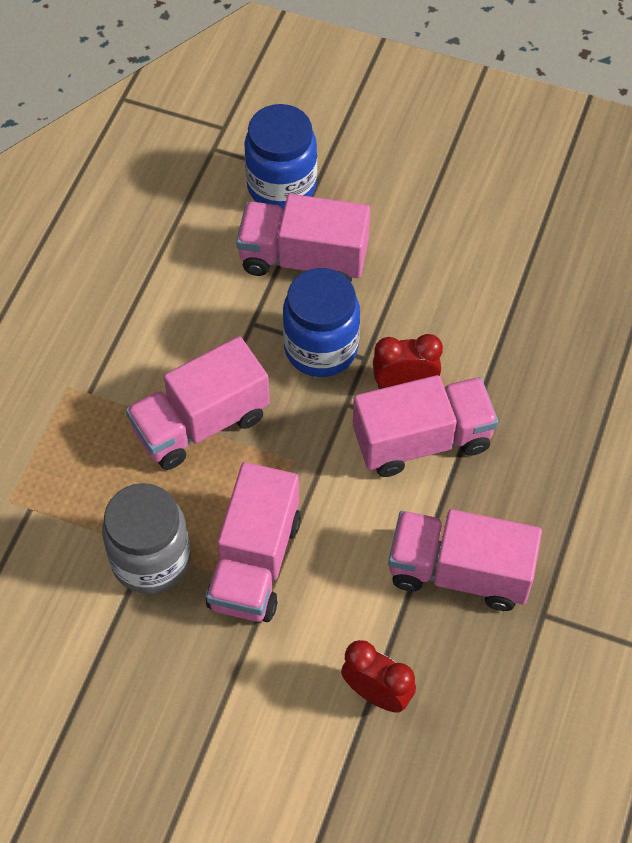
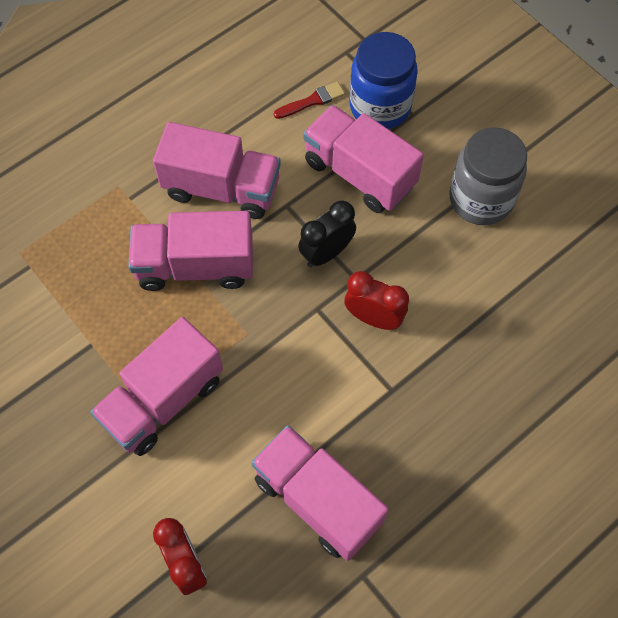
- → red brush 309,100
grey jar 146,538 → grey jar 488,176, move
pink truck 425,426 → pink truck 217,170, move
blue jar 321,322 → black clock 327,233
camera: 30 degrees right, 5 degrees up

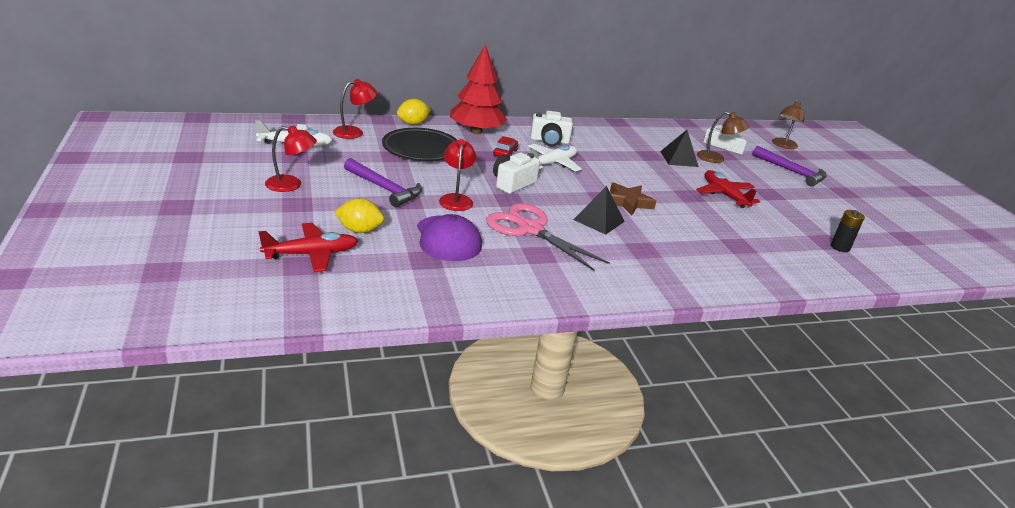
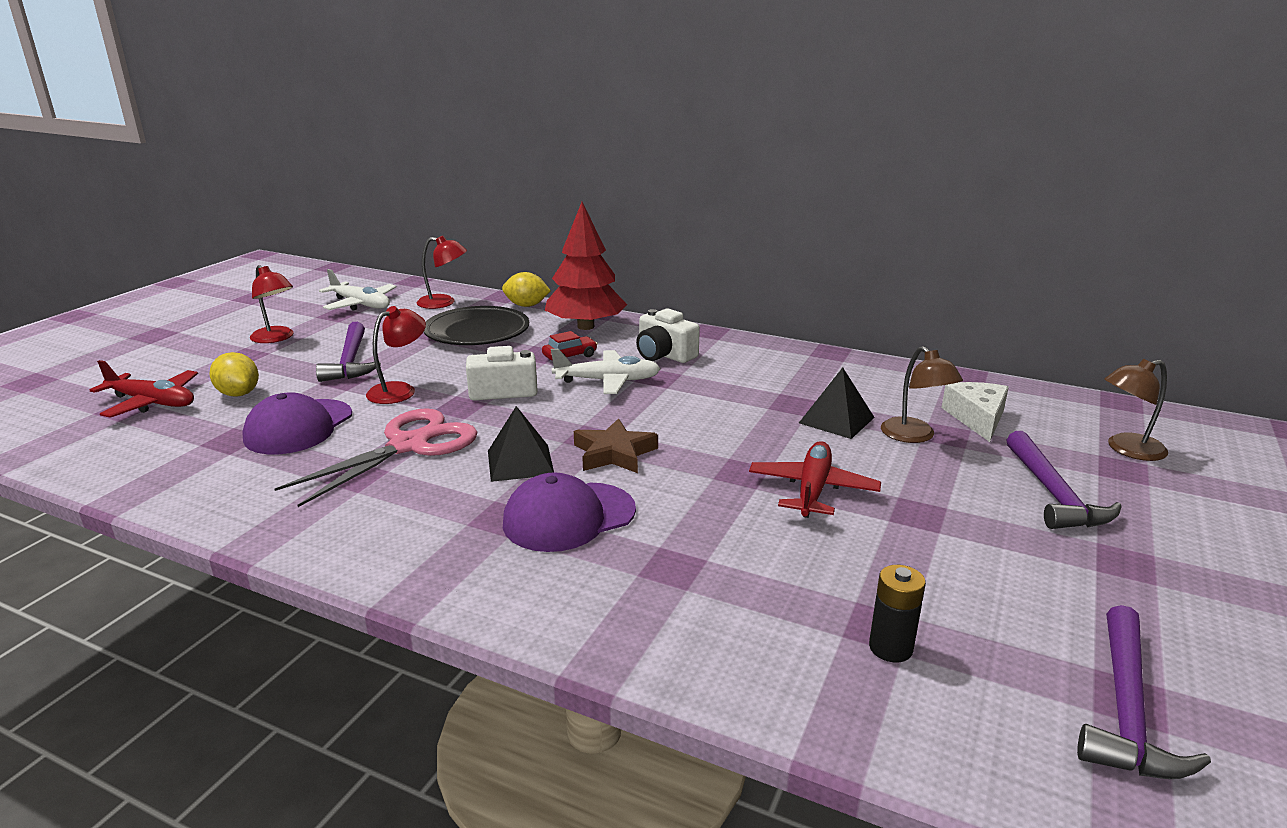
- → purple cap 569,512
- → purple hammer 1144,692
pink scissors 548,237 → pink scissors 376,457, 45 degrees clockwise
camera: 45 degrees right, 5 degrees down

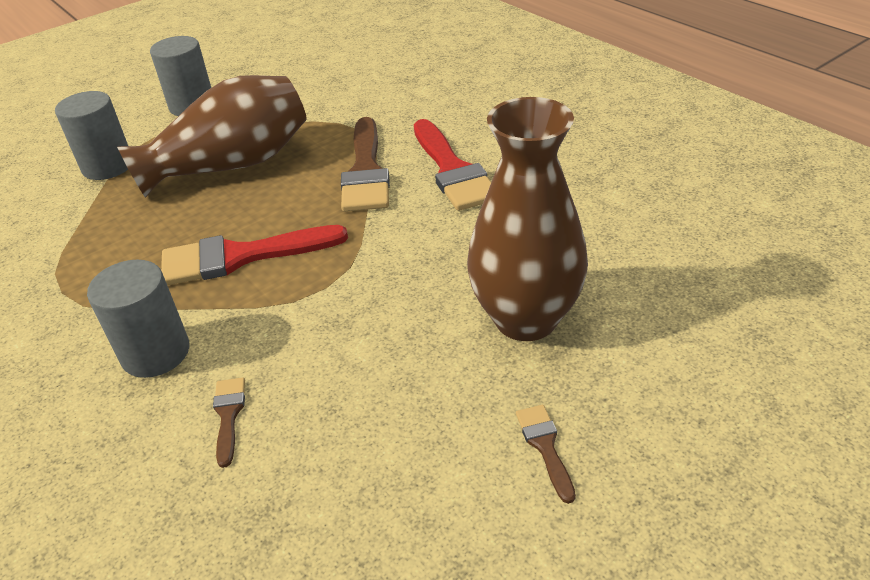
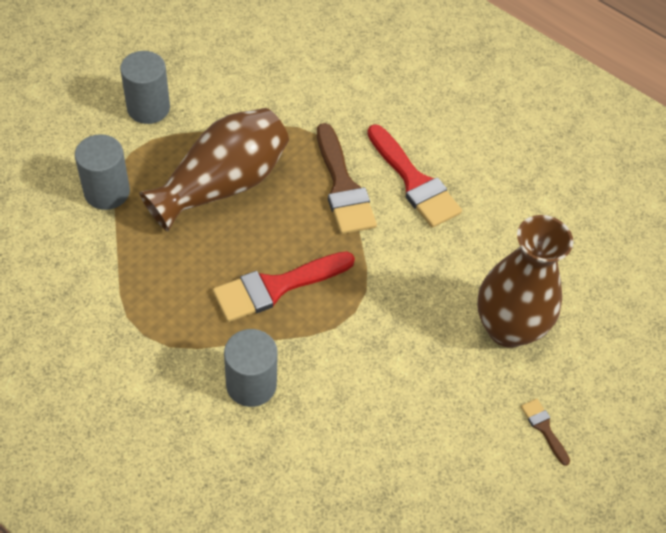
brown brush 229,422 → -
camera: 20 degrees left, 15 degrees up

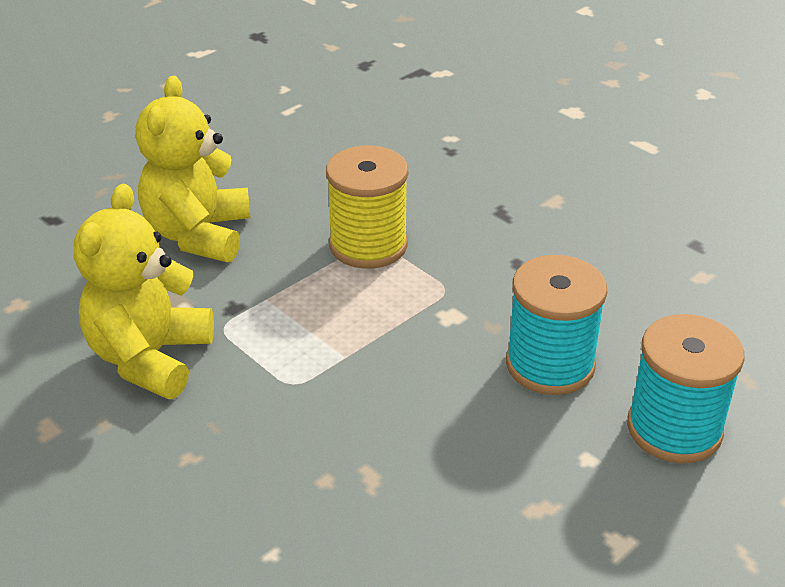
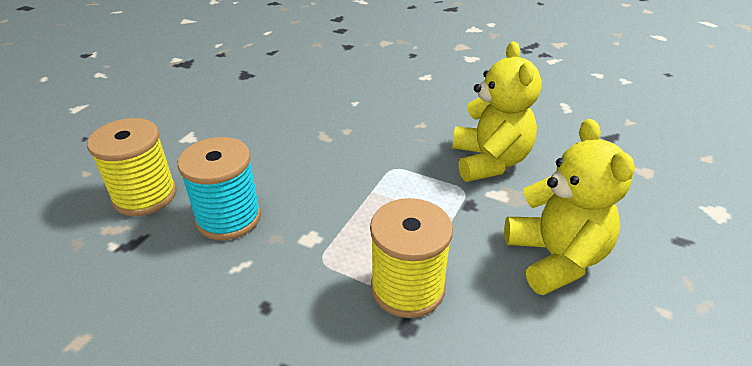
turquoise spool 686,388 → yellow spool 132,167
camera: 160 degrees right, 0 degrees up

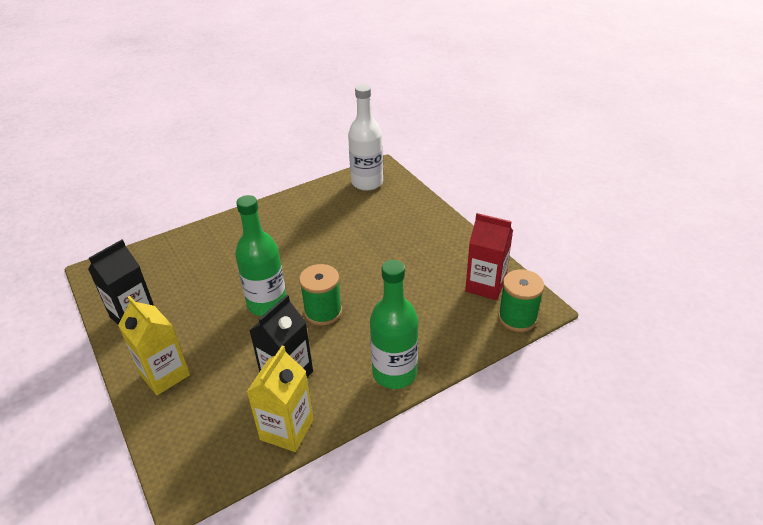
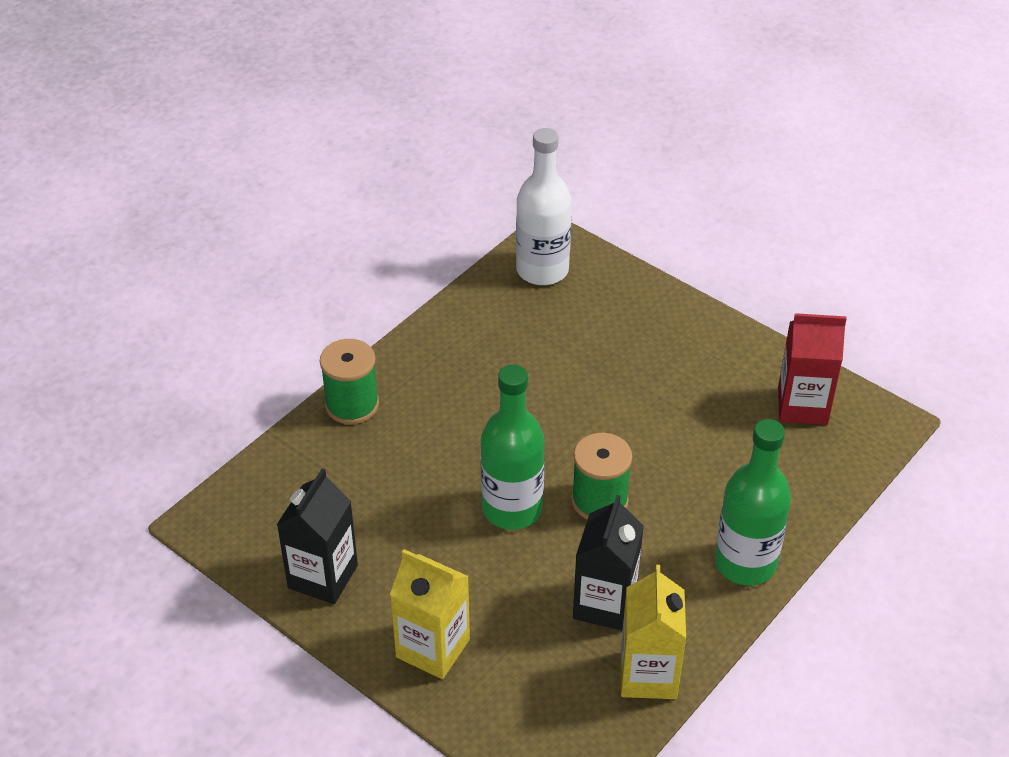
green spool 521,300 → green spool 349,381, move
camera: 20 degrees left, 5 degrees up

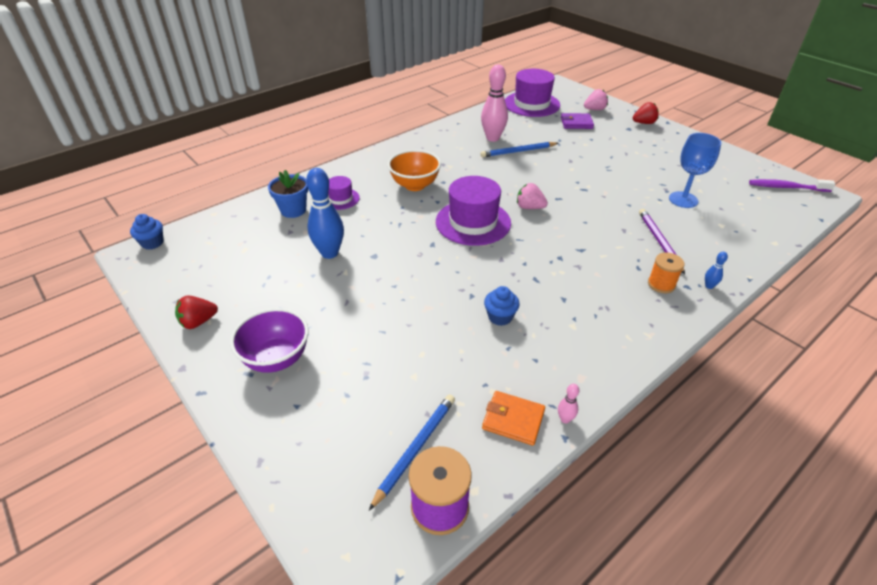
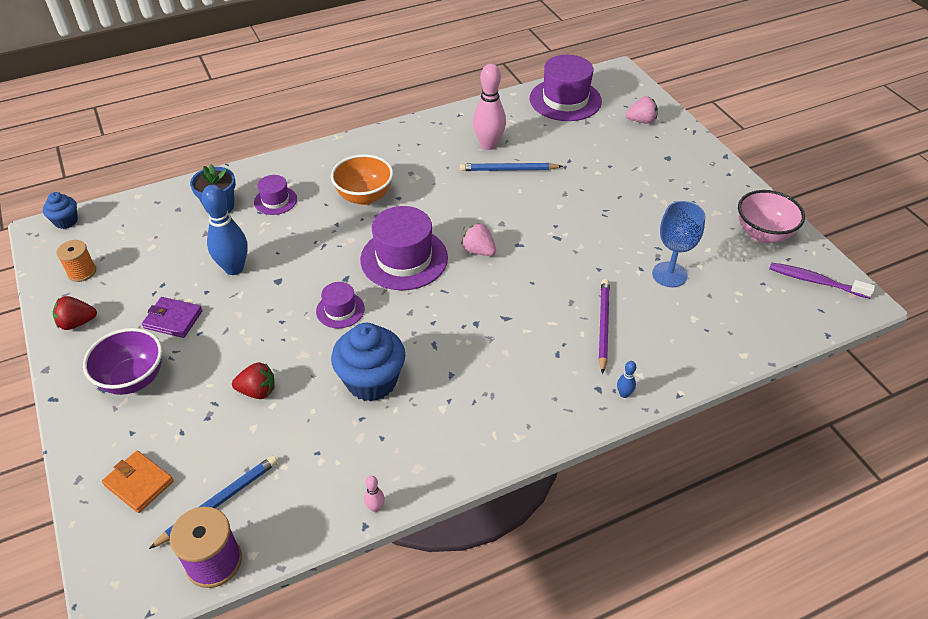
- → purple hat 340,305
- → pink bowl 771,216
orange wallet 513,418 → orange wallet 138,482, move
purple wallet 577,121 → purple wallet 172,317, move
red strawberry 646,113 → red strawberry 253,380, move
orange spool 666,273 → orange spool 76,261, move
blue cupcake 502,306 → blue cupcake 368,362, x1.89
camera: 15 degrees right, 5 degrees up

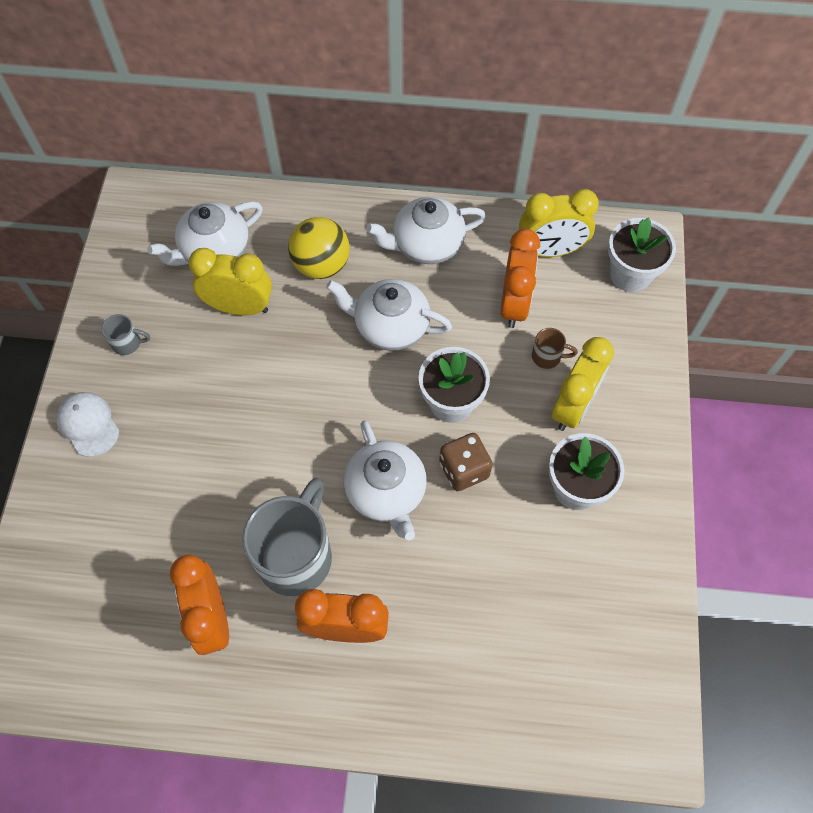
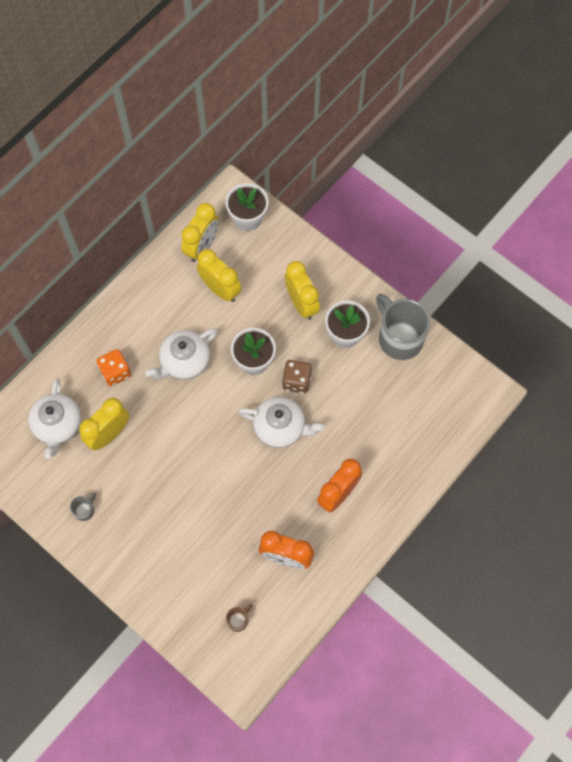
white cap 87,424 → -
white teapot 426,230 → -
grey mug 287,537 → grey mug 403,327, move
brown mug 555,348 → brown mug 239,618, move
yellow ball 319,248 → orange dice 114,367
orange clock 520,278 → yellow clock 219,275
camera: 55 degrees left, 5 degrees up

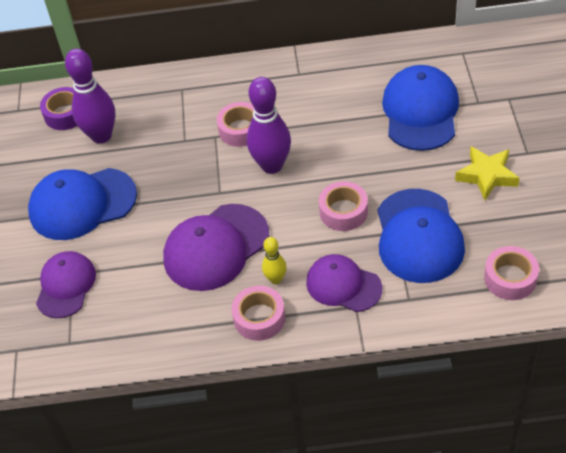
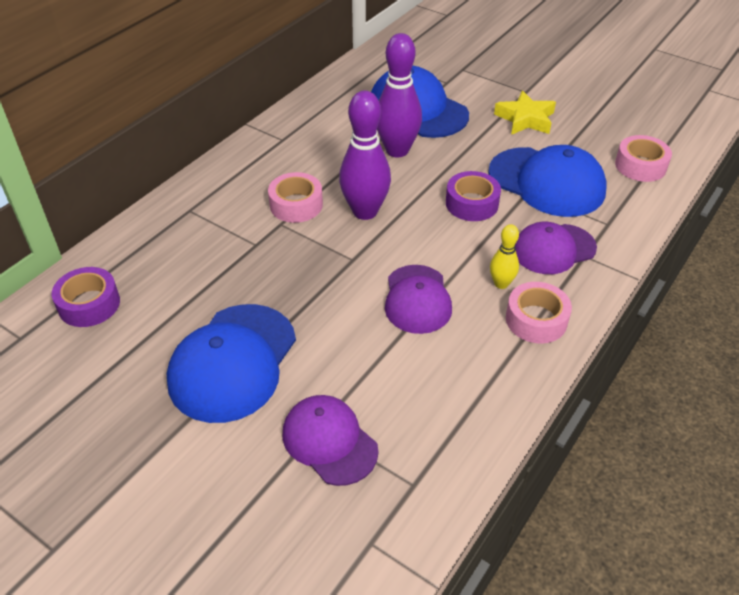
purple bowling pin 90,96 → purple bowling pin 399,95, move
pink tape 343,206 → purple tape 473,196
purple cap 216,247 → purple cap 418,299, x0.66
camera: 55 degrees left, 5 degrees down

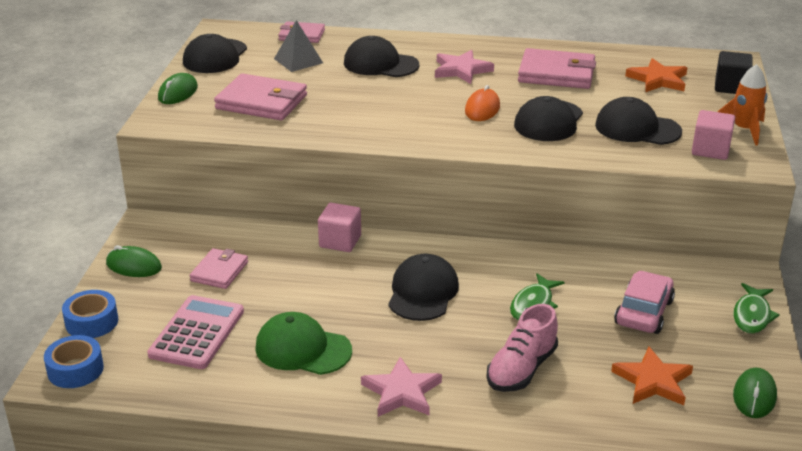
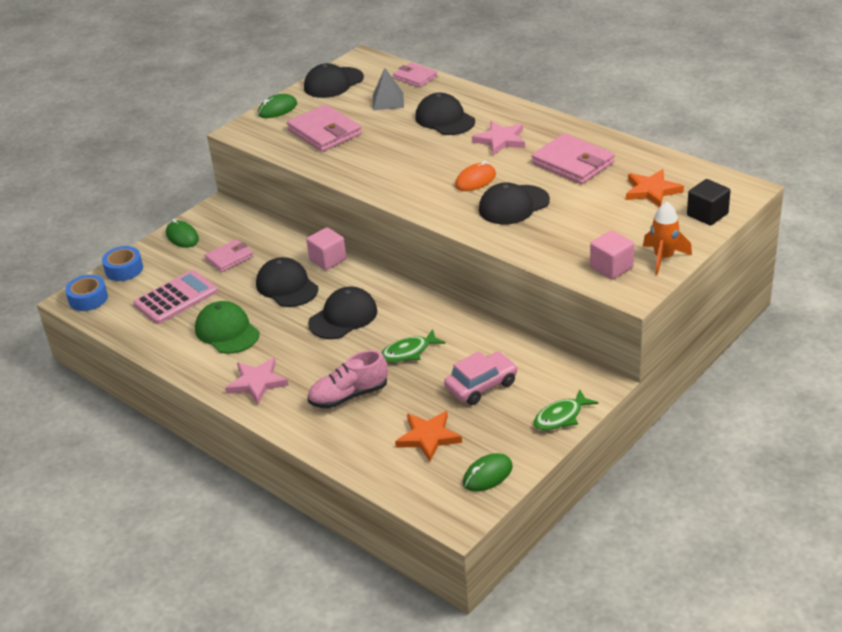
black cap 638,121 → black cap 287,282, move
camera: 35 degrees right, 5 degrees up

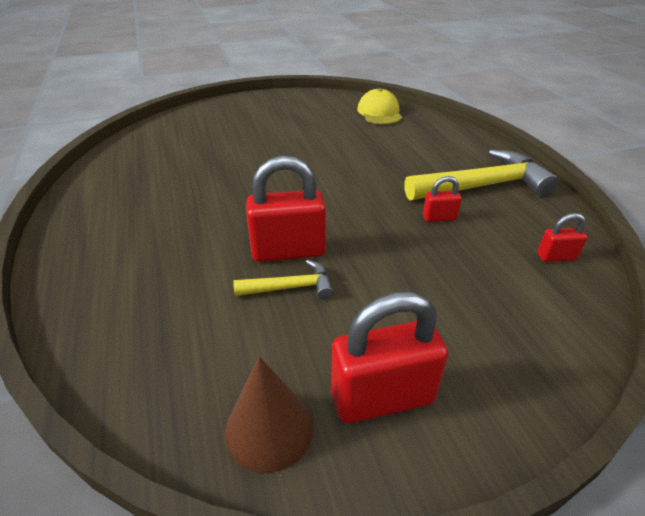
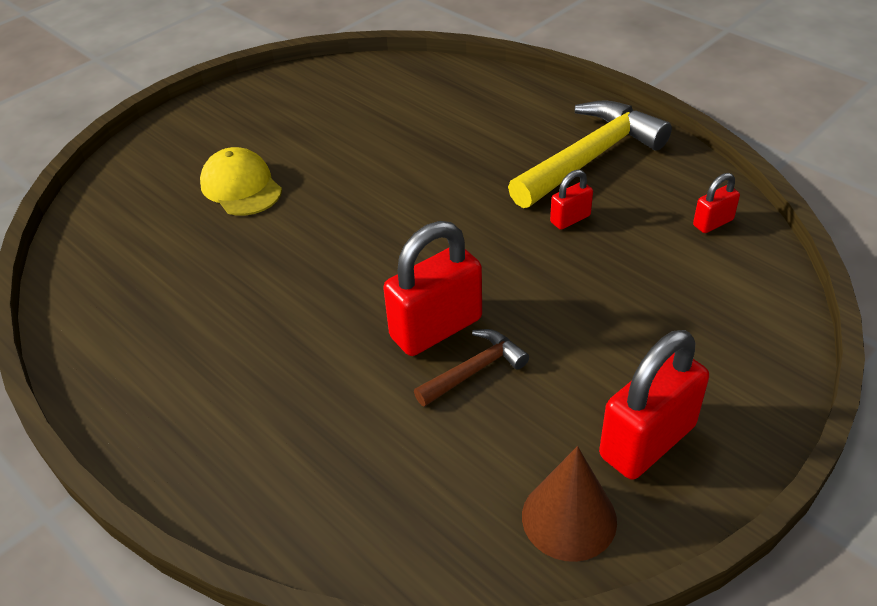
yellow cap 379,106 → yellow cap 241,181, move
yellow hammer 283,279 → brown hammer 471,368
camera: 25 degrees left, 5 degrees up

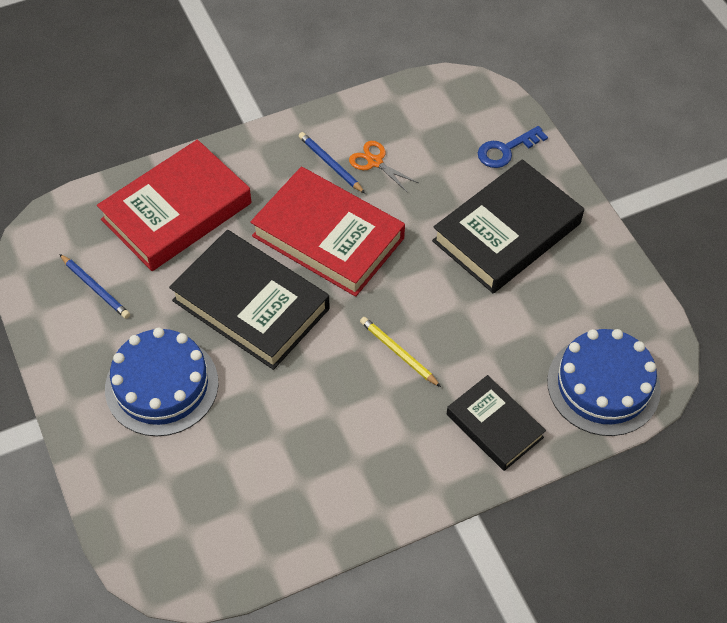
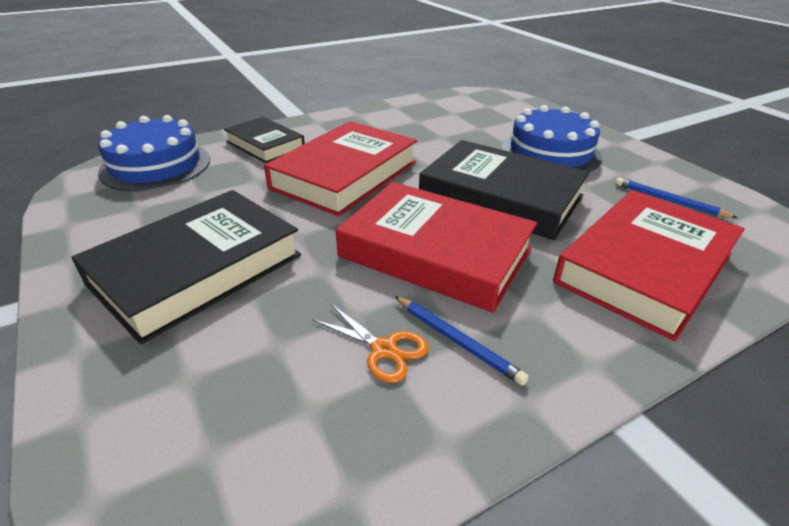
blue key 513,147 → -
yellow pencil 400,352 → red book 340,168
camera: 175 degrees right, 20 degrees down

